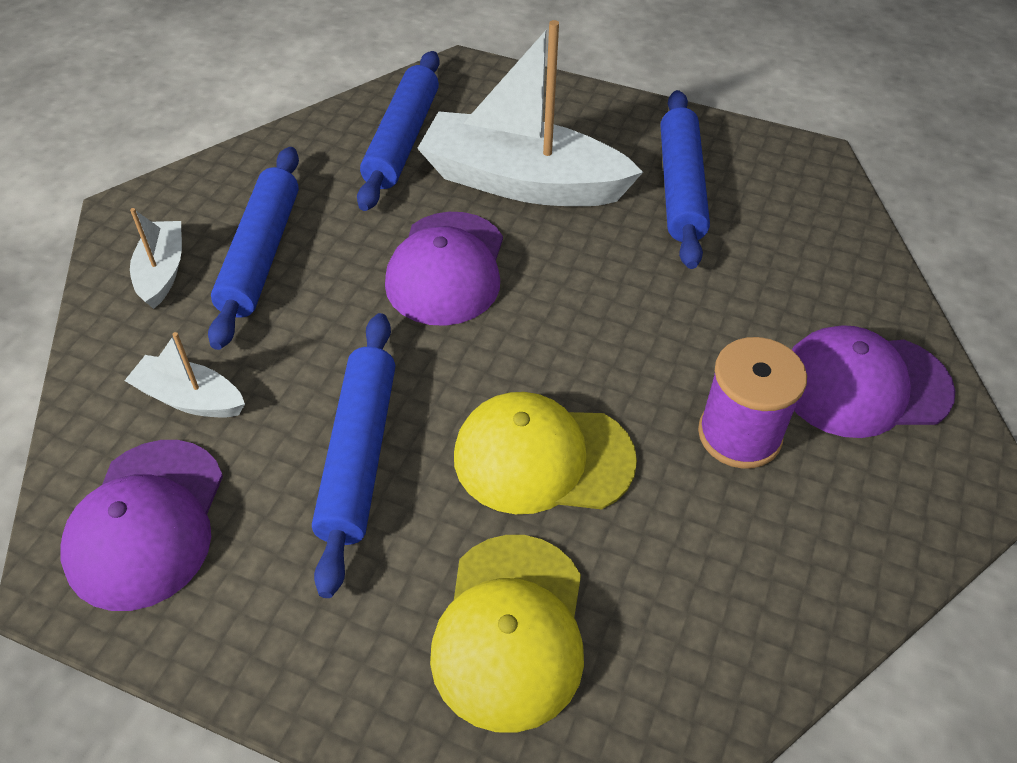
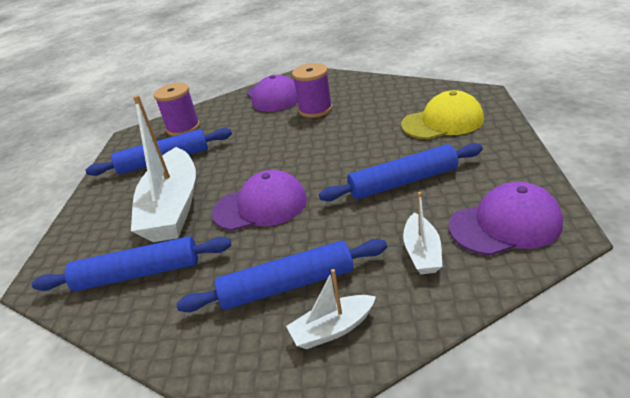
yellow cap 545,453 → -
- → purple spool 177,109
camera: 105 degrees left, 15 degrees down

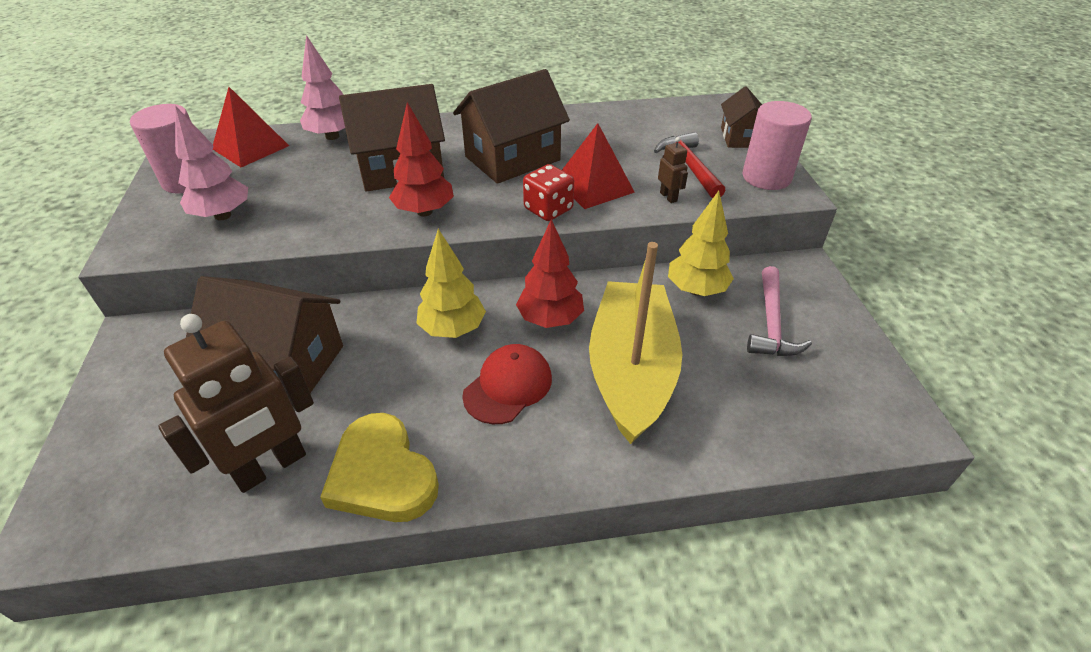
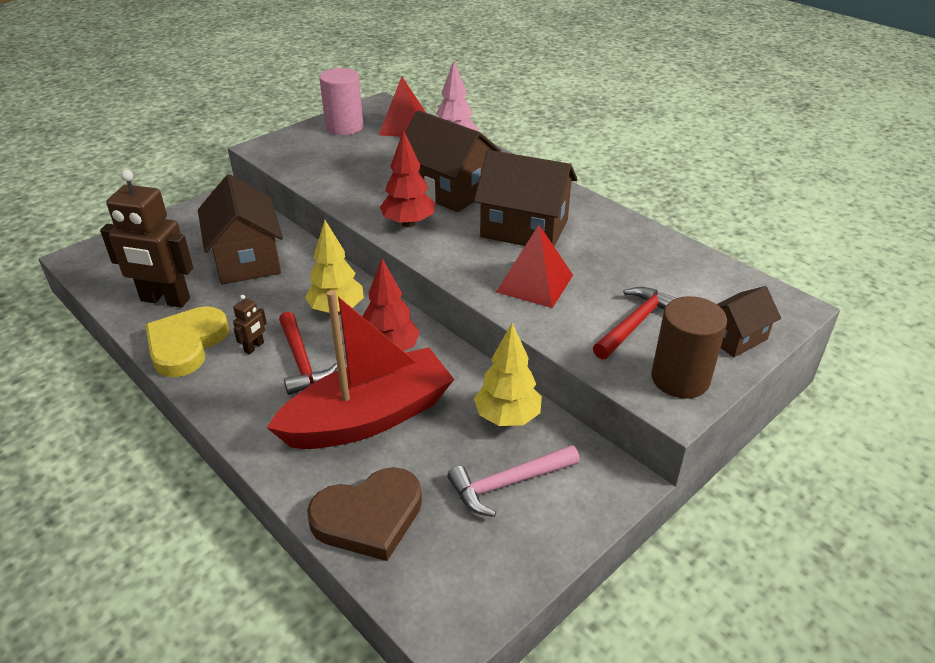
pink tree 211,163 → -
red dice 548,192 → -
- → brown heart 364,514
brown robot 673,170 → brown robot 250,324, move
red cap 507,384 → red hammer 308,353
yellow boat 635,343 → red boat 360,369
pink cylinder 777,145 → brown cylinder 689,347
camera: 55 degrees right, 5 degrees down

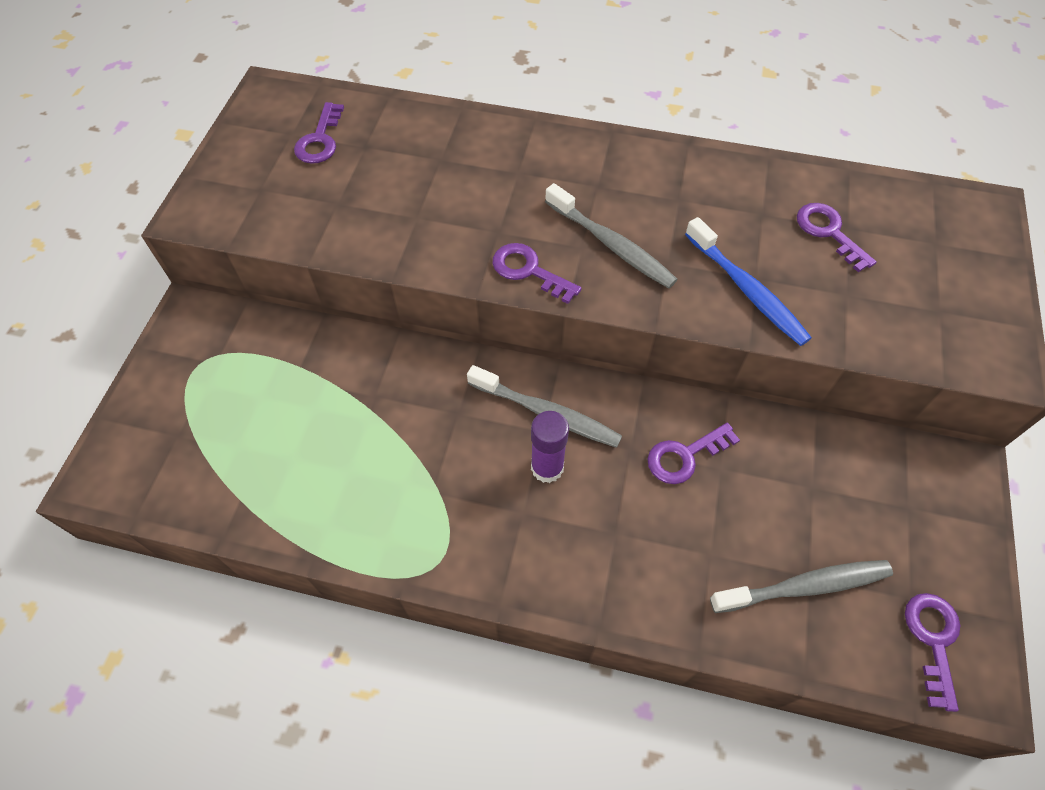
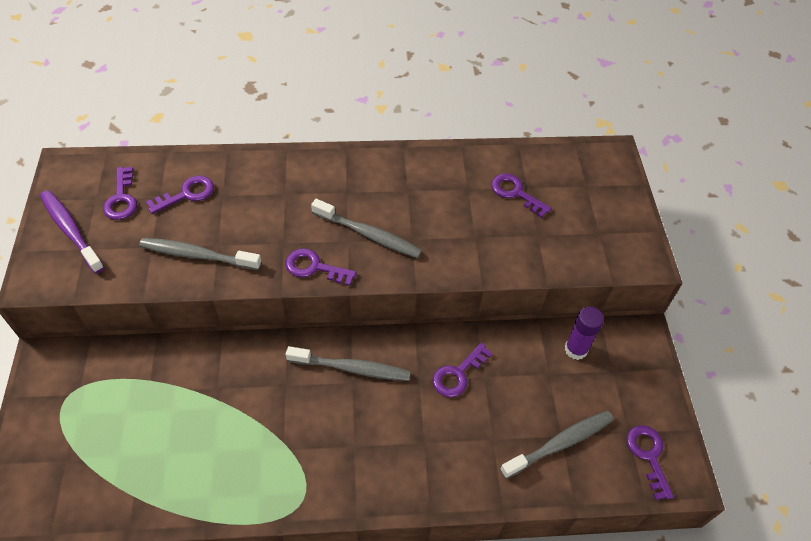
blue toothbrush 748,281 → -
- → purple toothbrush 72,231
- → grey toothbrush 200,254
- → purple key 180,195
purple glue stick 550,447 → purple glue stick 584,333, move
camera: 20 degrees left, 5 degrees down

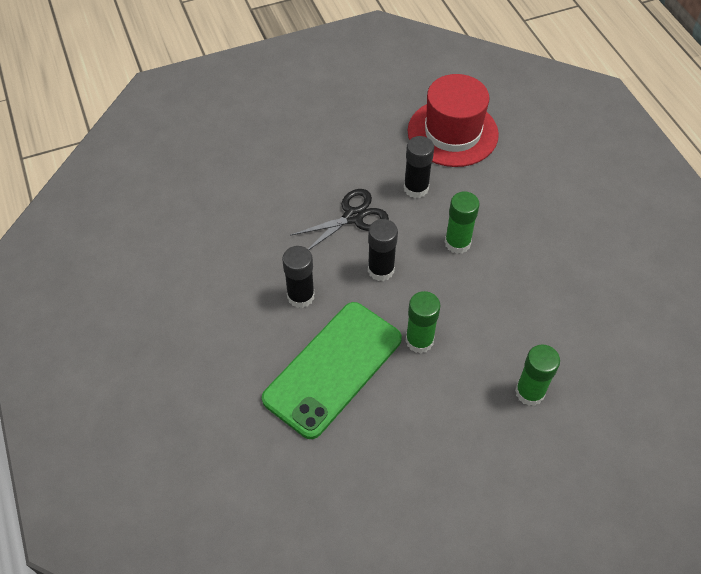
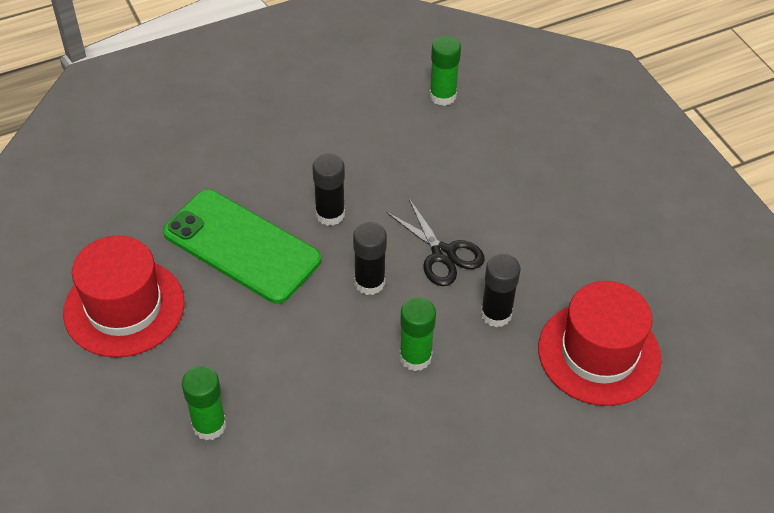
- → red hat 123,296
green glue stick 422,322 → green glue stick 445,71, move
camera: 85 degrees right, 5 degrees down

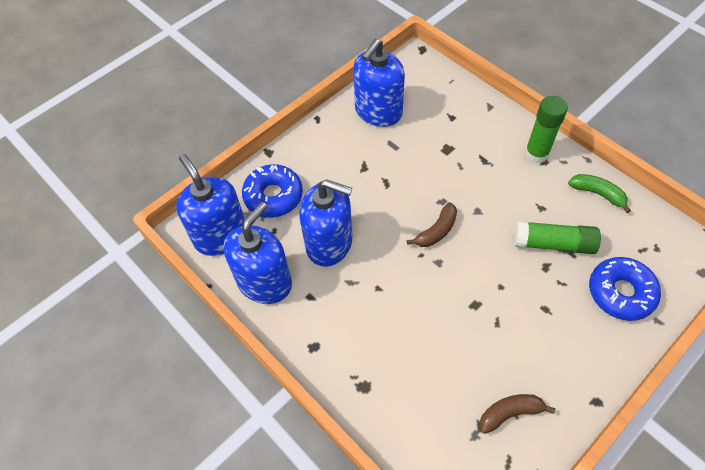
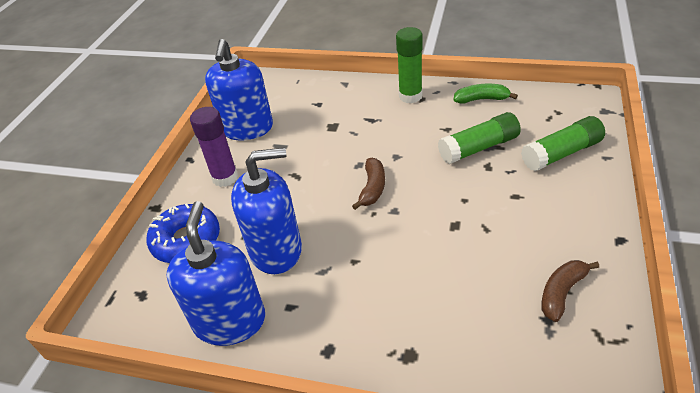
blue soap dispenser 210,205 → -
- → purple glue stick 214,147
blue donut 625,289 → green glue stick 563,143
camera: 30 degrees left, 15 degrees down

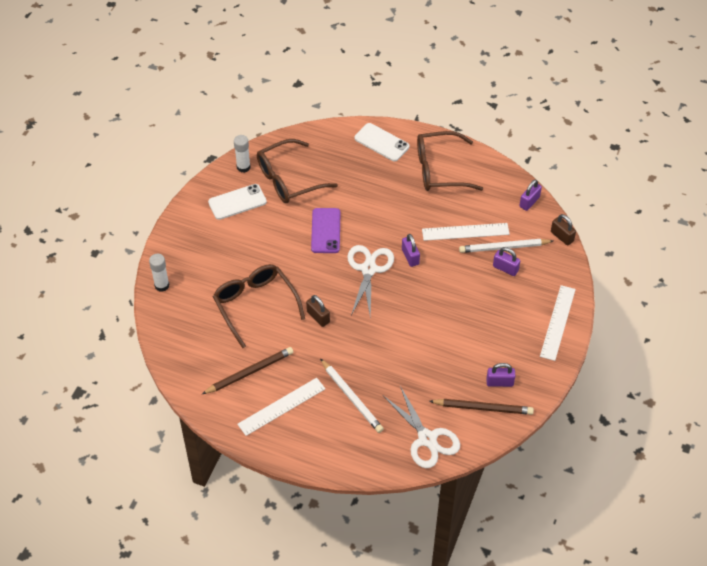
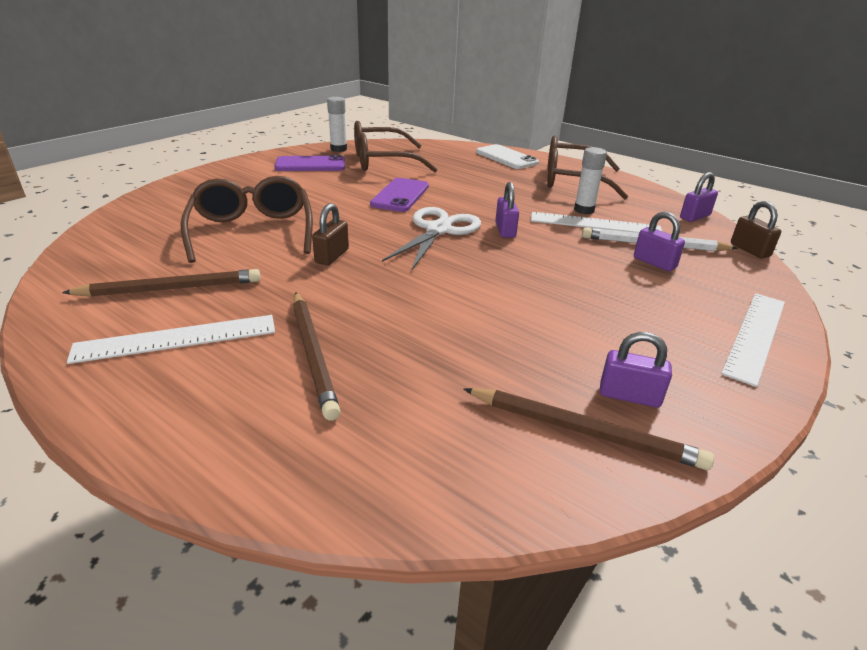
white scissors 422,427 → -
white glue stick 159,273 → white glue stick 590,180, move
white phone 237,202 → purple phone 309,163
white pencil 352,396 → brown pencil 317,356
brown padlock 318,311 → brown padlock 330,234, 45 degrees clockwise
camera: 15 degrees right, 20 degrees down

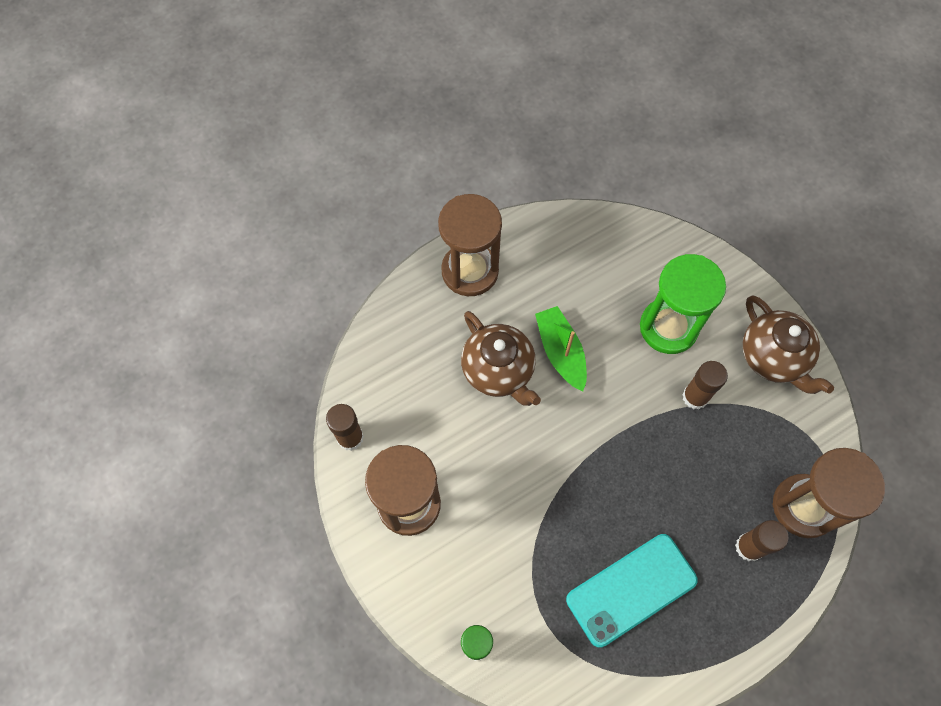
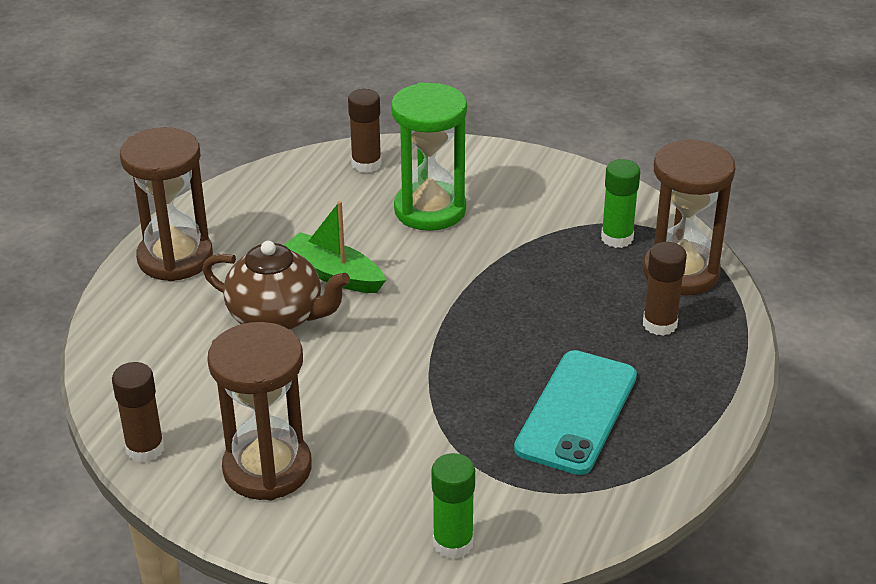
brown teapot 788,345 → -
- → green glue stick 620,203
brown glue stick 705,385 → brown glue stick 365,131, move
camera: 35 degrees left, 30 degrees down

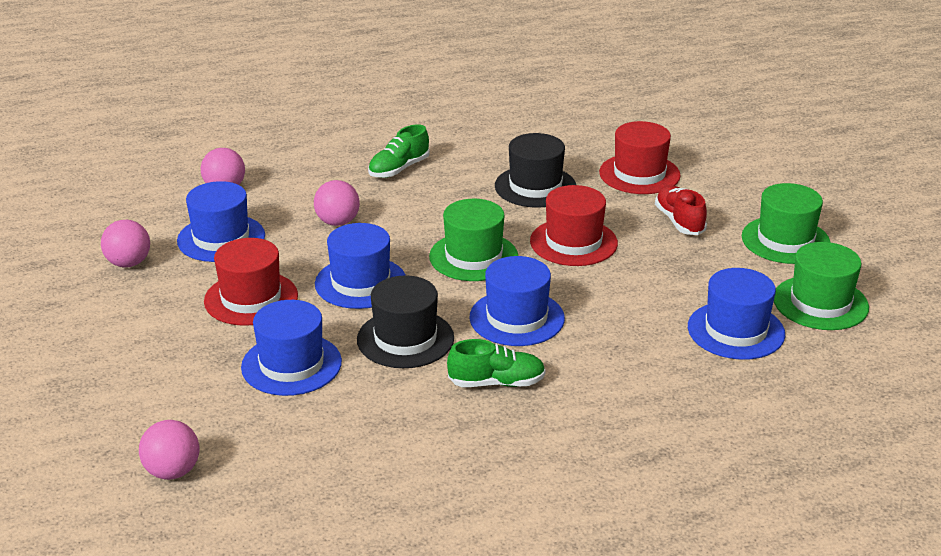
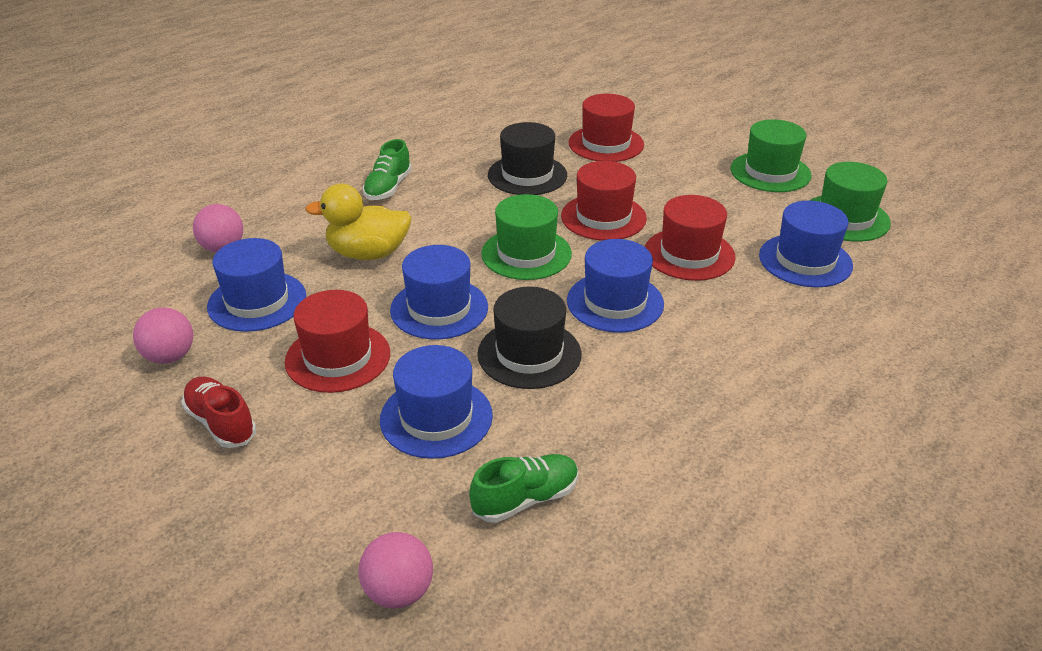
- → red hat 690,238
green shoe 496,363 → green shoe 524,488, move
red shoe 681,210 → red shoe 218,412, move
pink ball 337,203 → yellow duck 358,222
camera: 25 degrees left, 5 degrees up

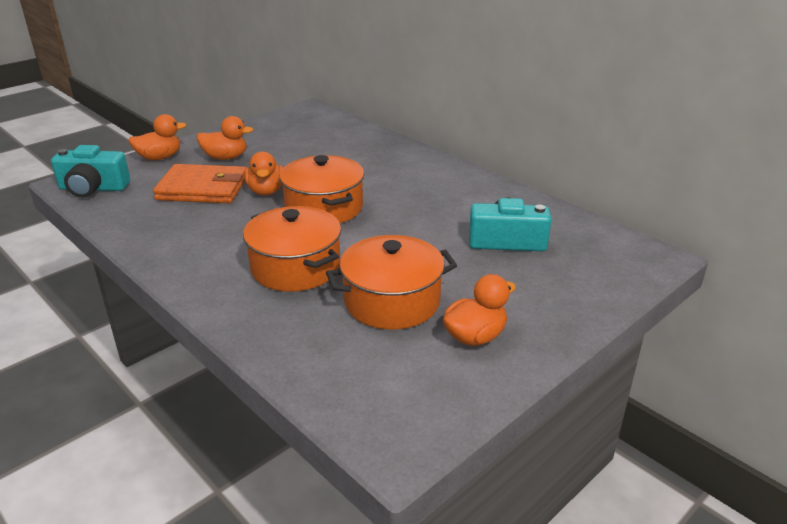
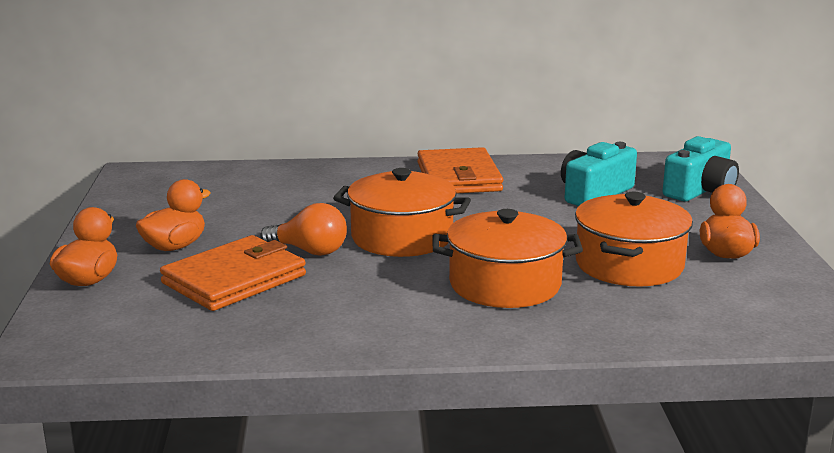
- → orange wallet 460,170
turquoise camera 90,171 → turquoise camera 701,168, move
orange duck 263,173 → orange light bulb 303,229
camera: 50 degrees left, 10 degrees down

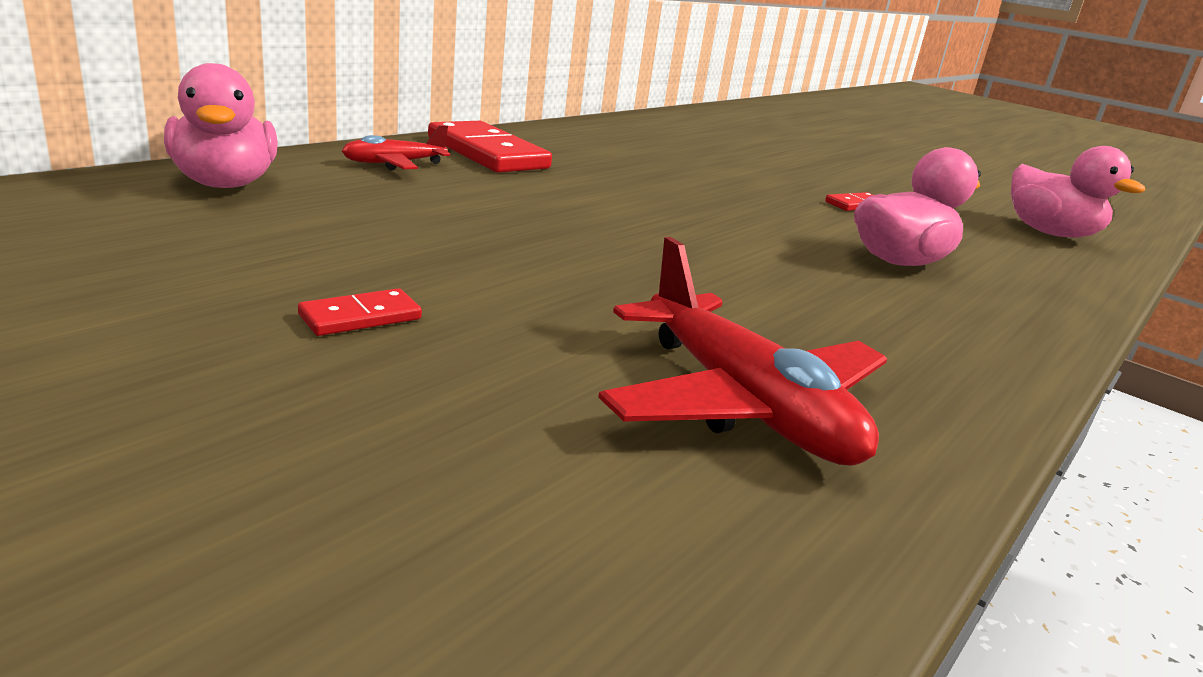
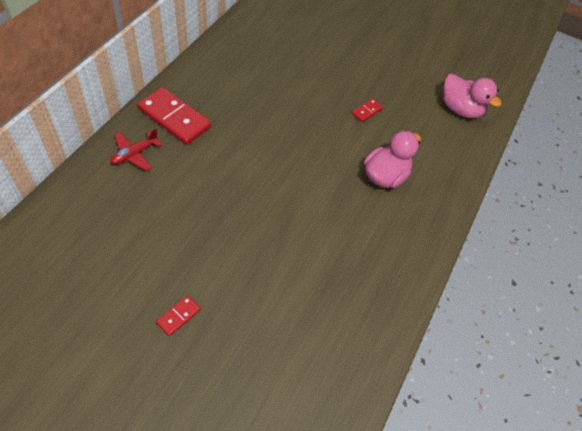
pink duck 221,125 → -
red plane 742,351 → -
camera: 15 degrees left, 30 degrees up

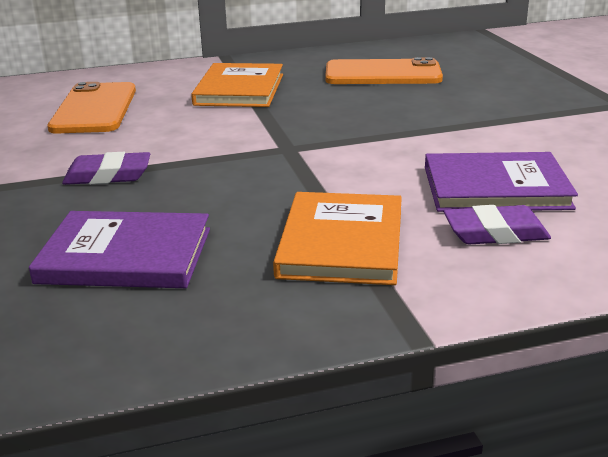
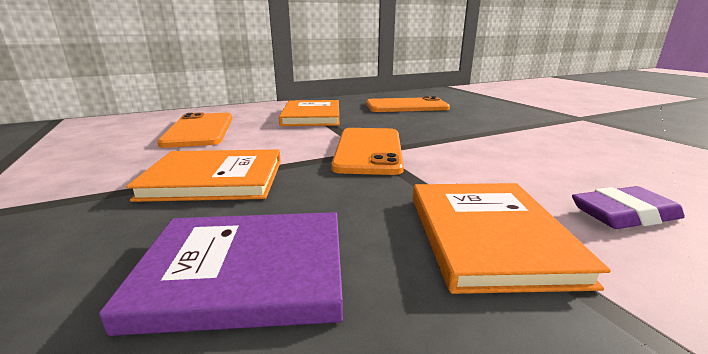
purple book 501,182 → -
- → orange phone 367,151
purple eraser 106,168 → orange book 203,175
camera: 10 degrees left, 5 degrees down

